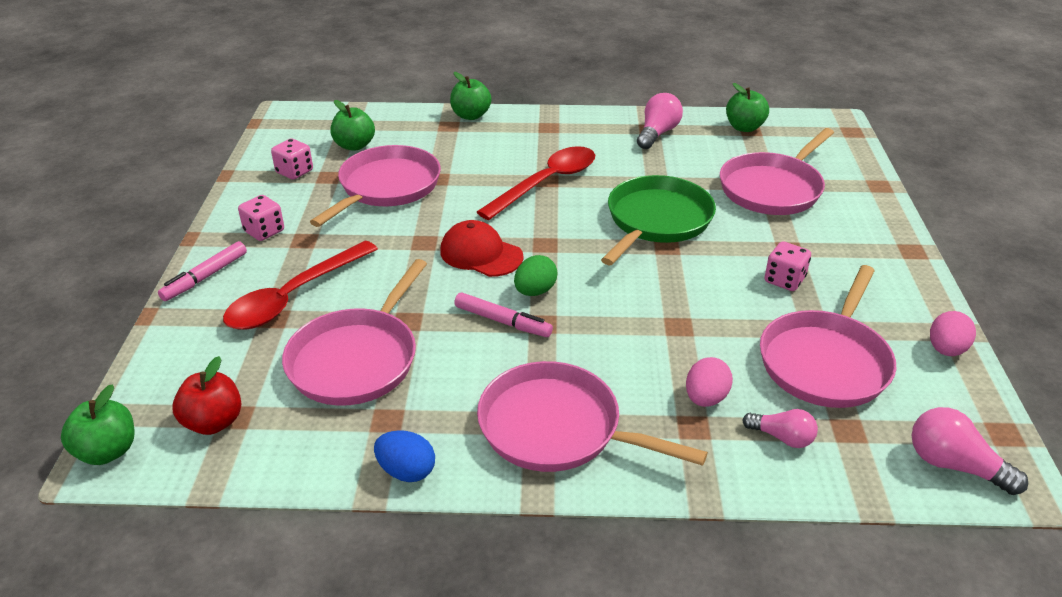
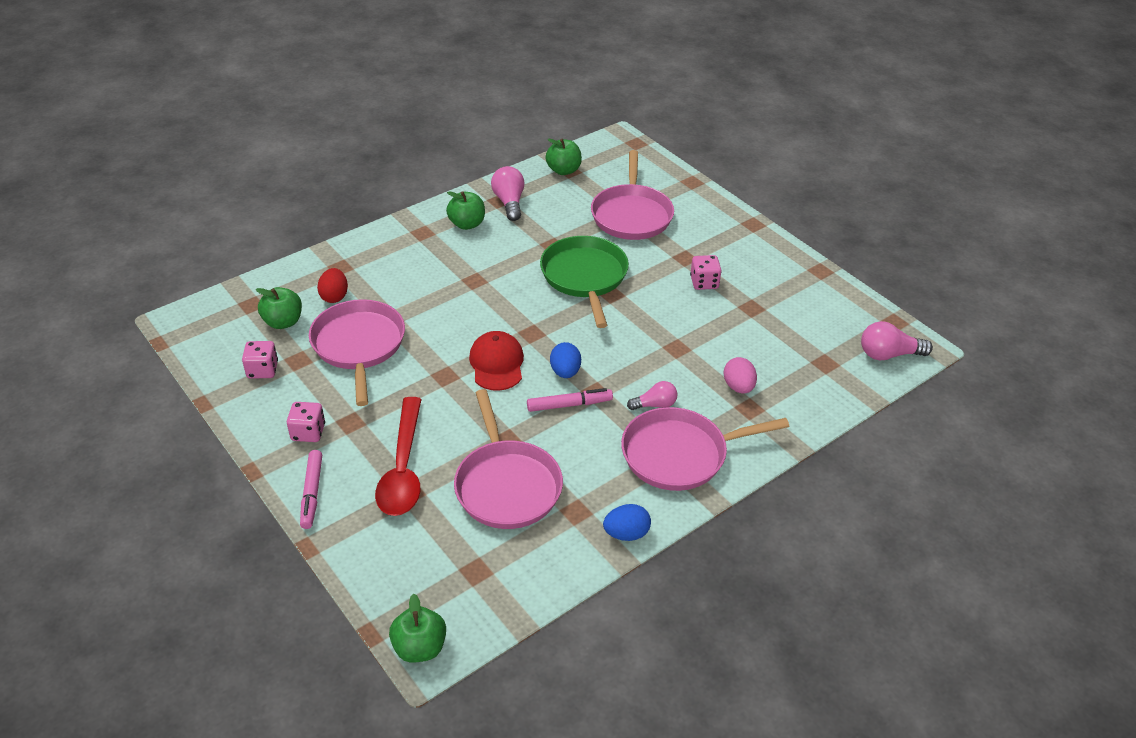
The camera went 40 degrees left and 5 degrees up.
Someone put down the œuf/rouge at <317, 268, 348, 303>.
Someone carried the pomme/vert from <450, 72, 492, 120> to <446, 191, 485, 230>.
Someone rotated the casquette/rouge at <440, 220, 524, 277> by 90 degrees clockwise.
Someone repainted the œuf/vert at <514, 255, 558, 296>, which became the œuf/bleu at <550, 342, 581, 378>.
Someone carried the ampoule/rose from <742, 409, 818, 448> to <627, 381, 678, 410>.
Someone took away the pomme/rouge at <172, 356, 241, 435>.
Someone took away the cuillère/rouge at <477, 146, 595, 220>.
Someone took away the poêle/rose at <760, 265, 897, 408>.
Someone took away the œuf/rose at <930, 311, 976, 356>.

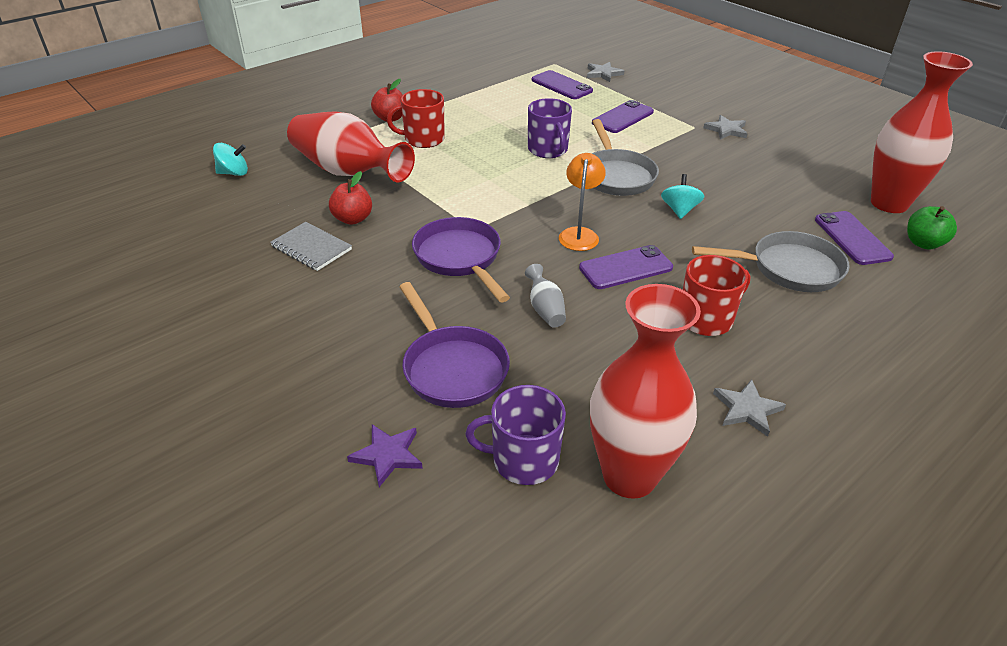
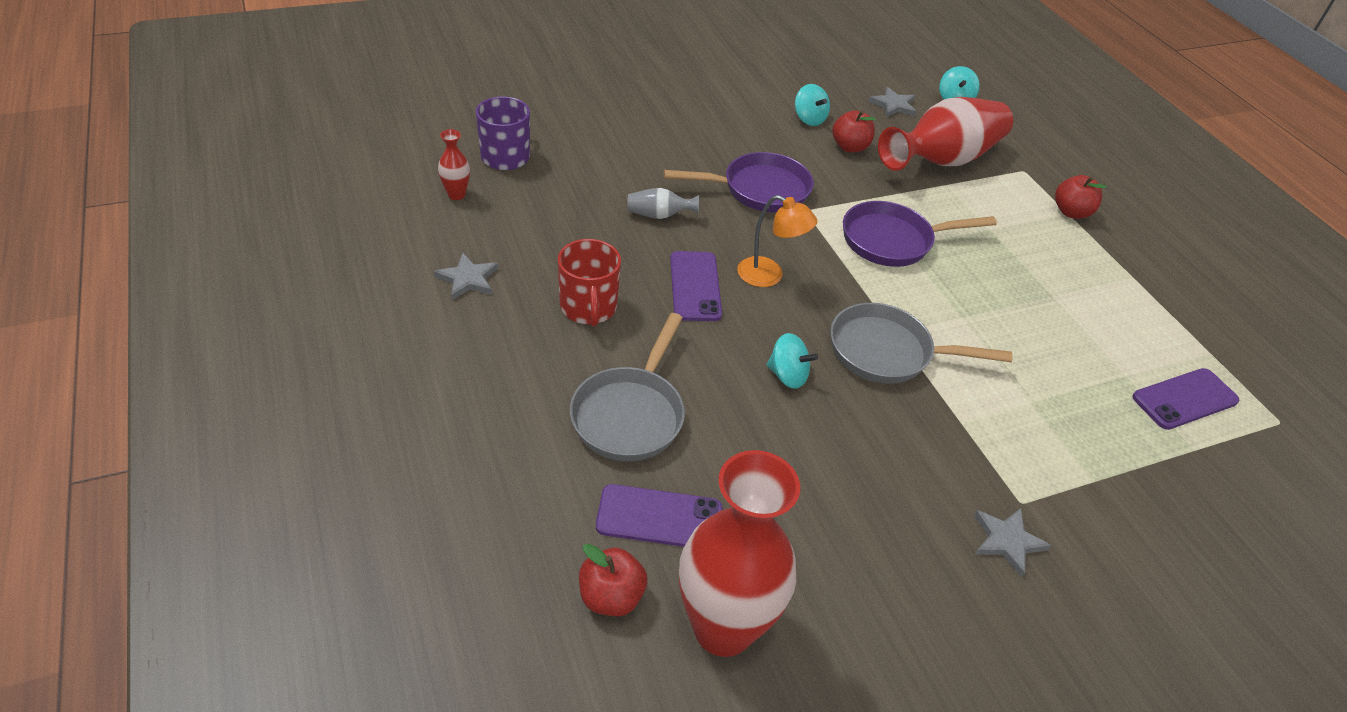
The camera went 105 degrees right and 5 degrees up.
Someone scaled the vase/rouge at <590, 284, 701, 499> by 0.42.
Someone repainted the pomme/vert at <907, 206, 957, 250>, which became the pomme/rouge at <579, 544, 647, 616>.
Someone swapped the carnet/gris at <270, 222, 352, 271> for the toupie/turquoise at <795, 84, 830, 126>.
Someone carried the poêle/violet from <399, 282, 510, 408> to <843, 201, 997, 267>.
Someone carried the étoile/gris from <587, 62, 624, 82> to <868, 87, 917, 118>.
Someone took away the étoile/violet at <347, 424, 423, 487>.
Someone took away the tasse/rouge at <387, 89, 445, 148>.
Someone took away the tasse/violet at <528, 98, 572, 158>.
Someone took away the téléphone/violet at <592, 100, 654, 133>.

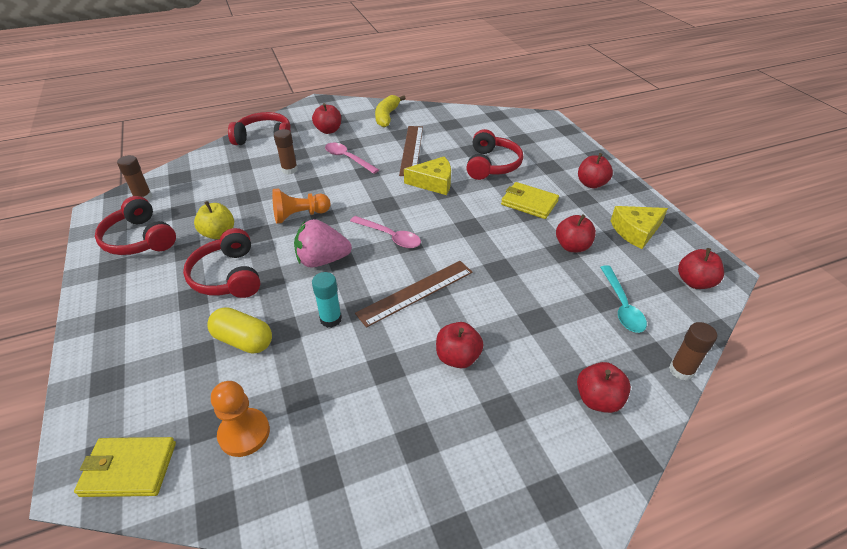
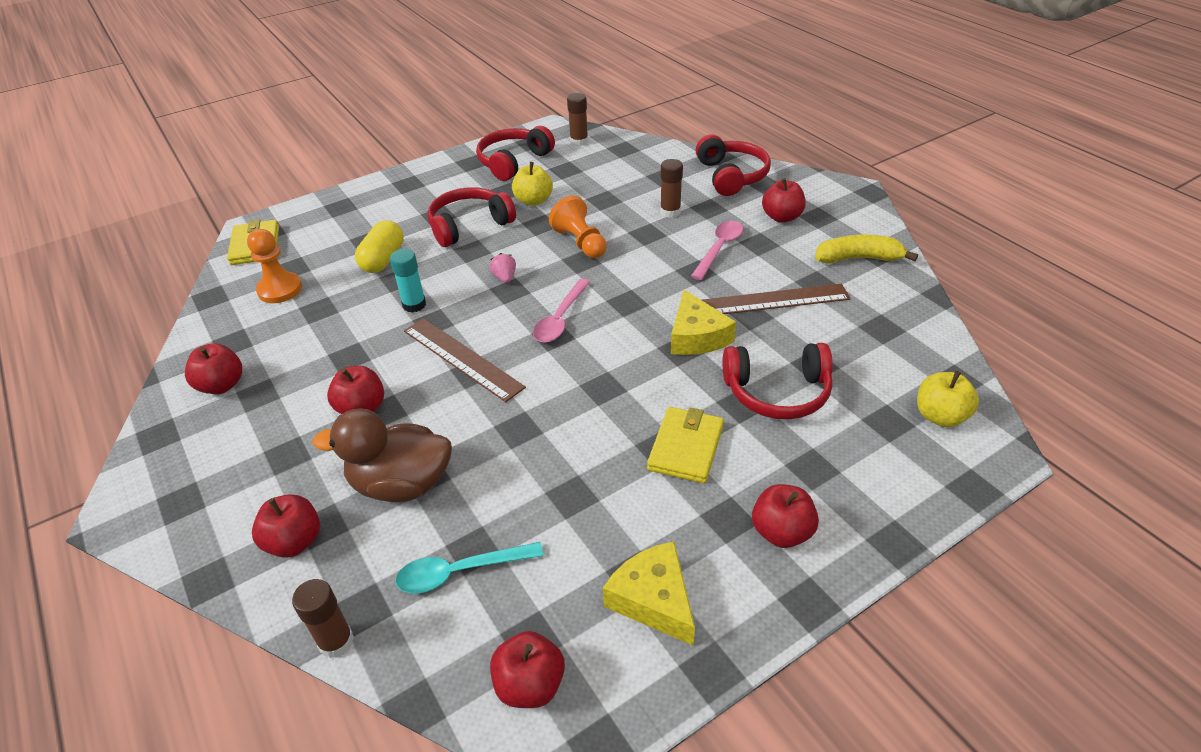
The camera went 80 degrees right and 0 degrees up.
Someone carried the pomme/rouge from <556, 214, 596, 252> to <185, 343, 242, 394>.
Someone put down the canard/marron at <312, 409, 452, 502>.
Someone scaled the fraise/rose at <294, 219, 352, 268> by 0.48.
Someone put down the pomme/jaune at <917, 371, 979, 427>.

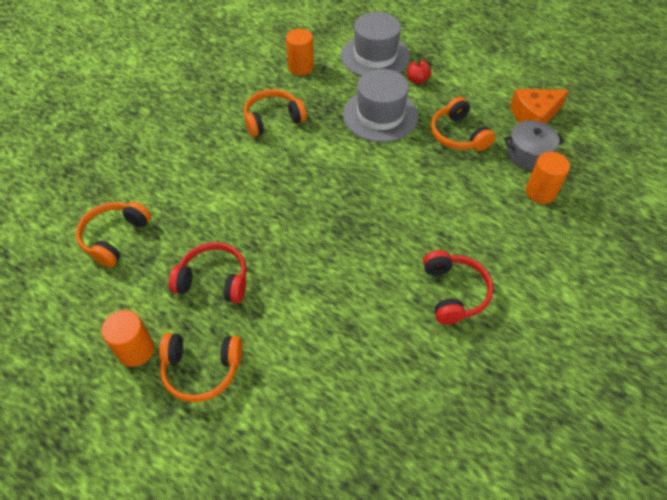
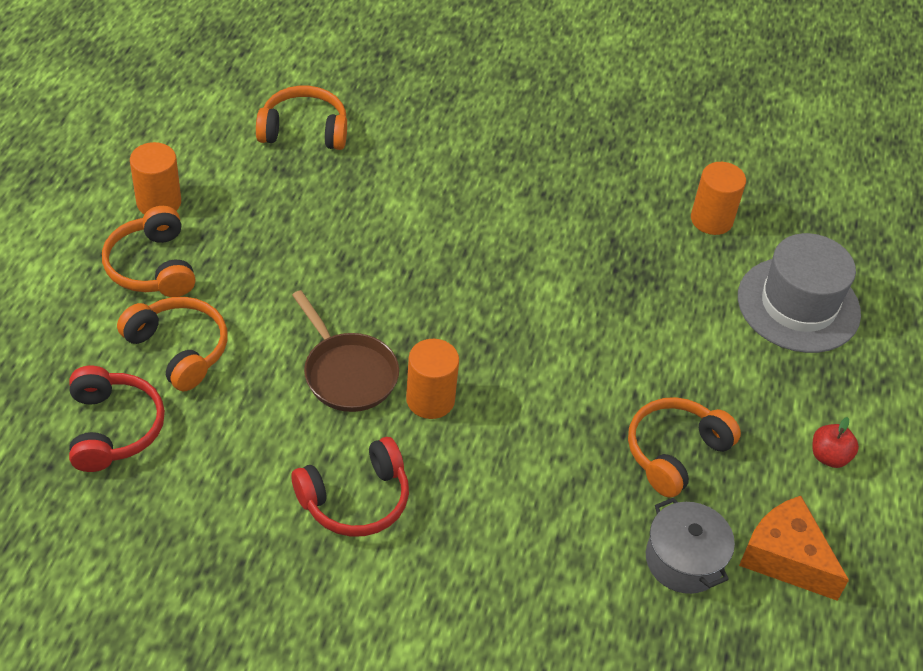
The camera went 65 degrees right and 5 degrees down.
Someone carried the casque audio/rouge from <169, 242, 247, 303> to <69, 366, 165, 472>.
Someone carried the casque audio/orange from <244, 89, 307, 137> to <117, 297, 228, 391>.
Someone put down the poêle/marron at <292, 290, 399, 412>.
Someone carried the cylindre/orange from <526, 152, 570, 204> to <406, 339, 459, 419>.
Someone carried the pomme/rouge from <407, 56, 431, 84> to <813, 417, 859, 468>.
Someone took away the chapeau/gris at <343, 69, 418, 142>.

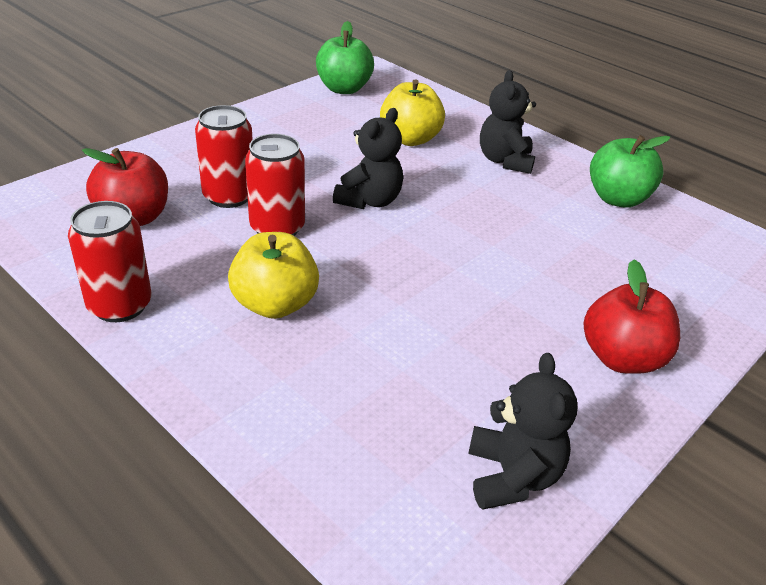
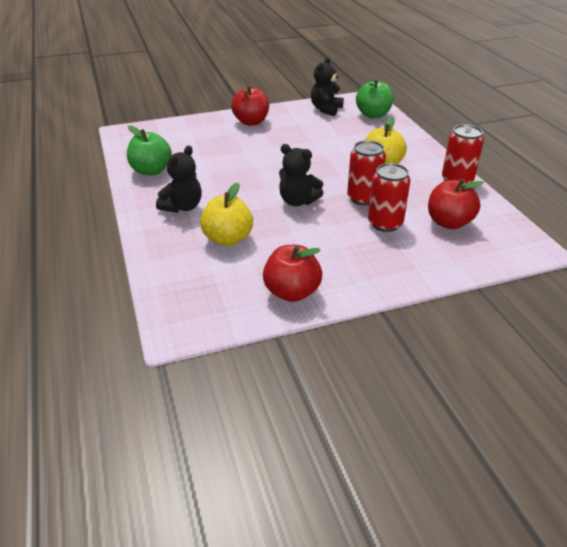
The camera went 150 degrees left and 0 degrees up.
Someone put down the pomme/rouge at <263, 245, 322, 302>.
Someone rotated the ours en peluche/noir at <333, 108, 403, 209> by 120 degrees counterclockwise.
Someone carried the pomme/vert from <316, 21, 374, 94> to <356, 79, 393, 118>.

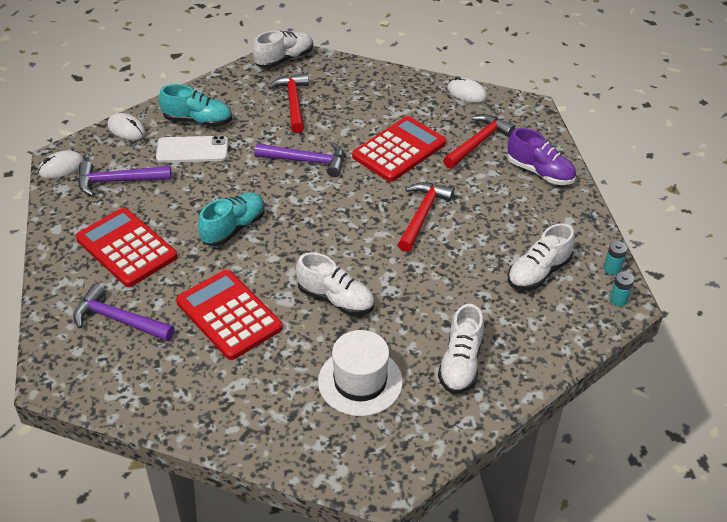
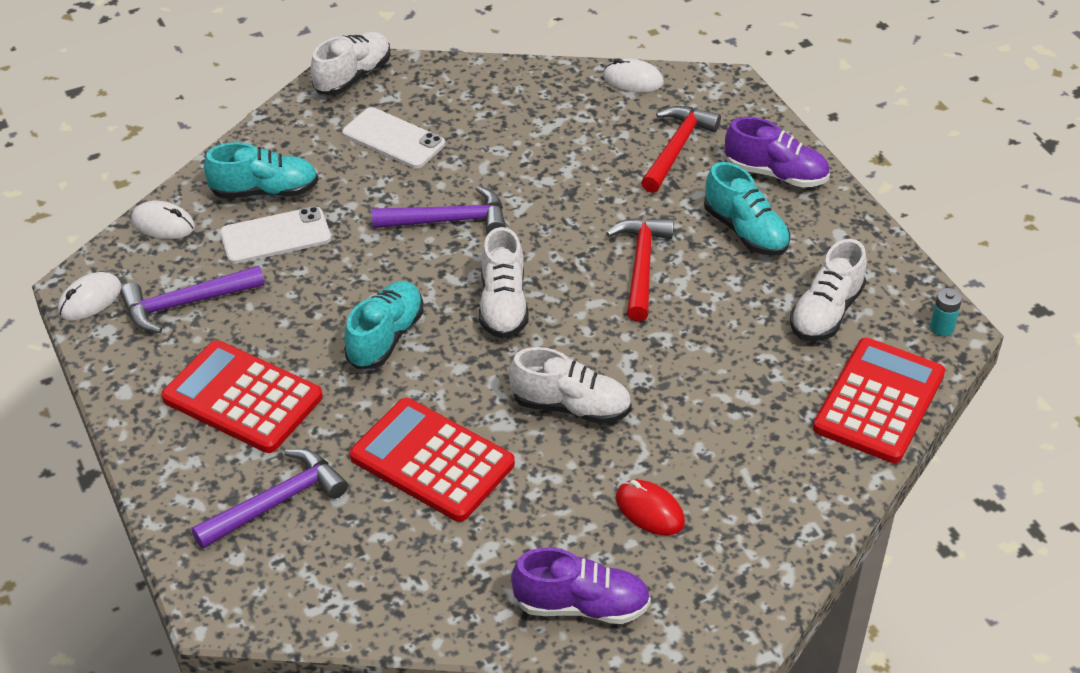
The camera went 15 degrees left and 0 degrees up.
Someone rotated the marteau/violet at <73, 283, 175, 341> by 135 degrees clockwise.
Someone swapped the marteau/rouge at <268, 73, 309, 133> for the téléphone/blanc at <342, 107, 445, 168>.
Someone carried the chaussure/blanc from <438, 304, 484, 394> to <479, 227, 529, 338>.
Someone put down the chaussure/violet at <511, 548, 651, 624>.
Someone swapped the chapeau/blanc at <318, 330, 403, 416> for the souris/rouge at <616, 480, 685, 536>.
Someone put down the chaussure/turquoise at <704, 162, 790, 256>.
Someone carried the calculatrice/rouge from <352, 116, 446, 182> to <813, 338, 945, 463>.
Someone took away the pile/turquoise at <604, 241, 627, 275>.

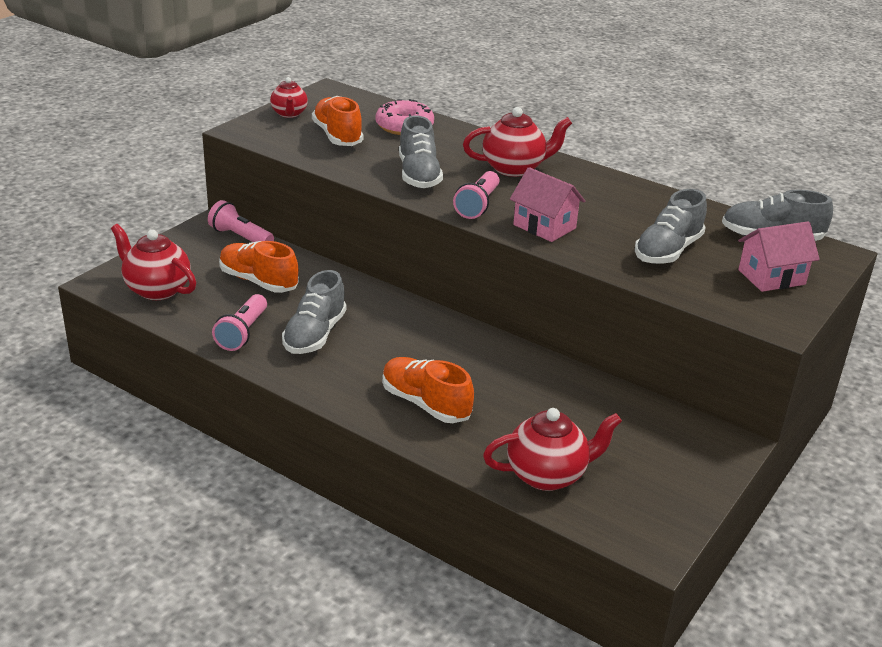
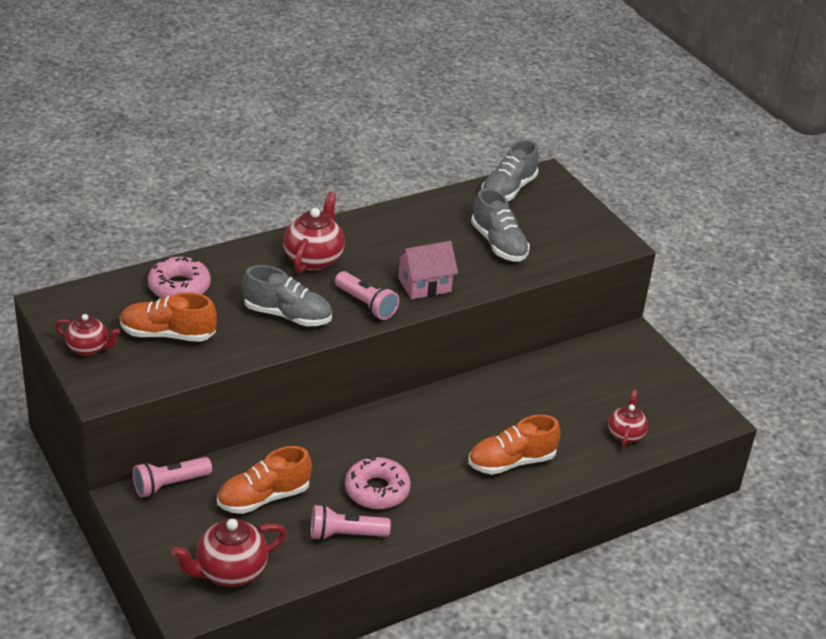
The camera went 65 degrees left and 5 degrees up.
Someone rotated the lampe de poche/rose at <212, 294, 267, 351> by 135 degrees clockwise.
Someone swapped the chaussure/gris at <282, 270, 346, 354> for the beignet/rose at <345, 456, 411, 509>.
Someone scaled the théière/rouge at <483, 408, 622, 491> by 0.63.
Someone took away the maison/rose at <738, 221, 820, 292>.

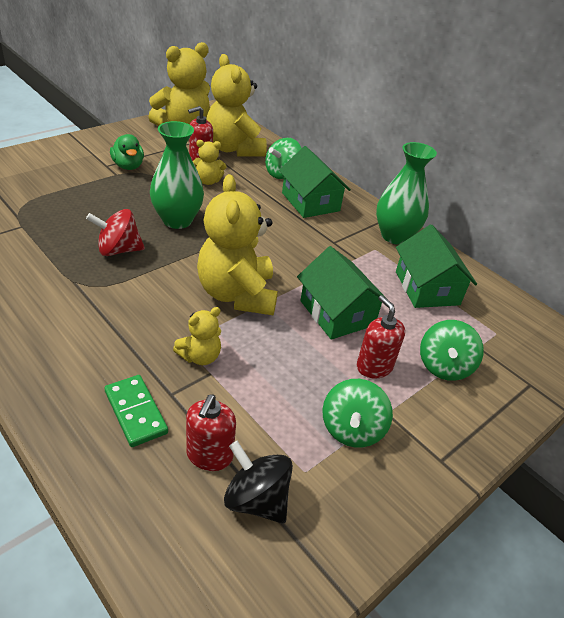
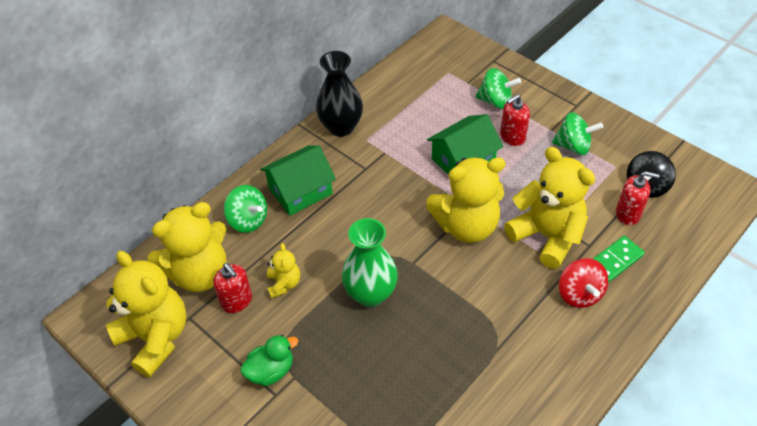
The camera went 90 degrees left and 10 degrees up.
Someone repainted the vase/vert at <376, 142, 437, 245>, which became the vase/noir at <316, 51, 363, 137>.
Someone scaled the ours en peluche/jaune at <173, 307, 221, 365> by 2.07.
Someone carried the toupie/rouge from <86, 209, 145, 256> to <559, 258, 608, 308>.
Someone took away the maison/vert at <396, 225, 477, 308>.

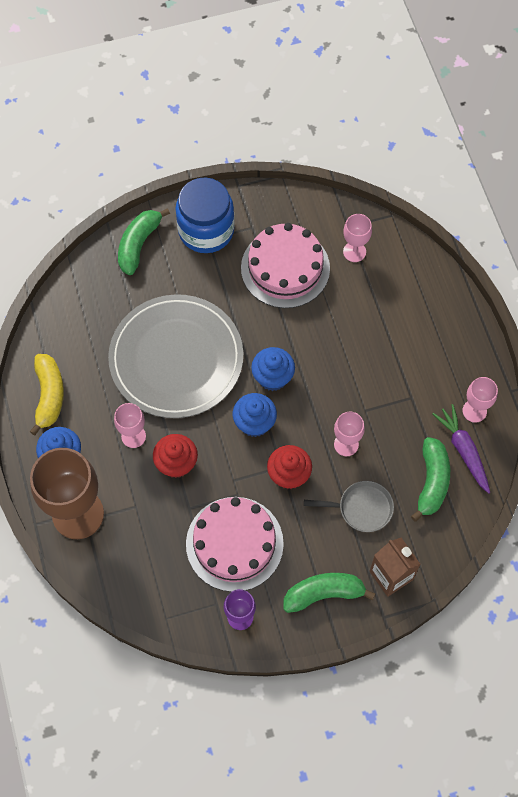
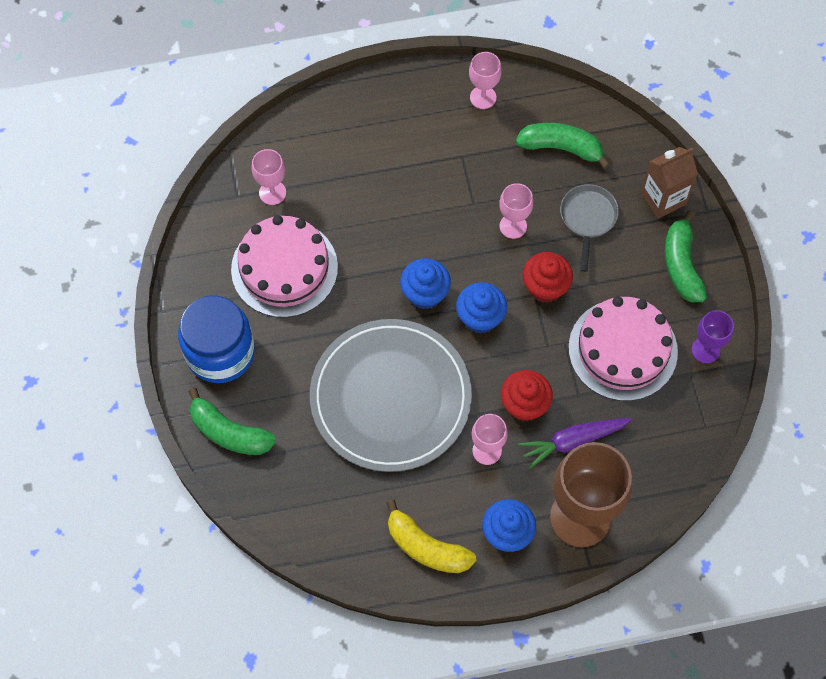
The camera went 85 degrees left and 0 degrees up.
Someone rotated the banane/jaune at <29, 354, 64, 436> by 150 degrees counterclockwise.
Someone carried the carotte/violet from <432, 404, 490, 494> to <519, 418, 632, 469>.

